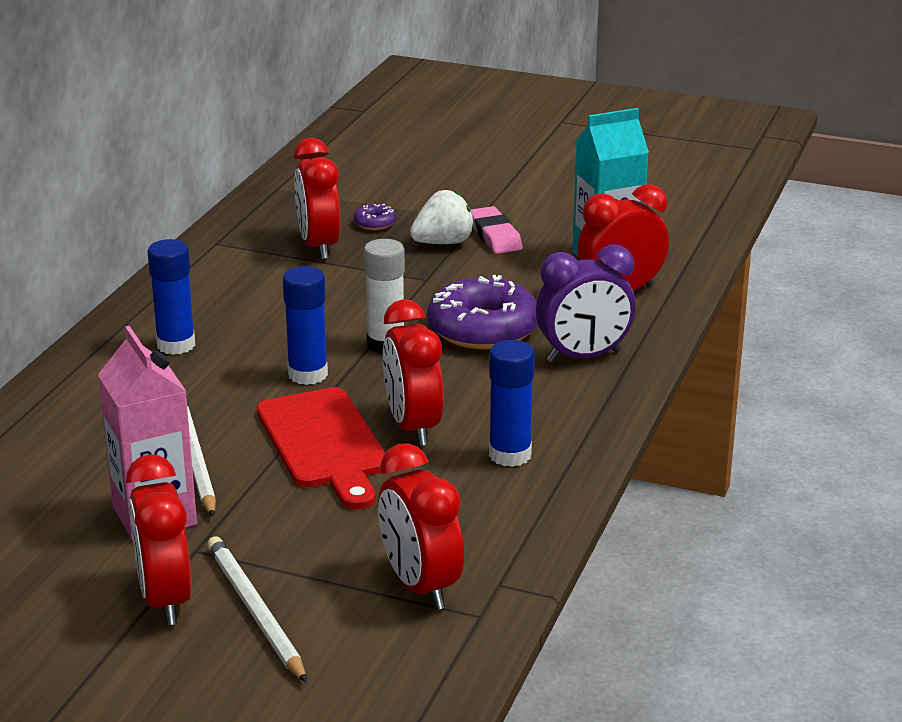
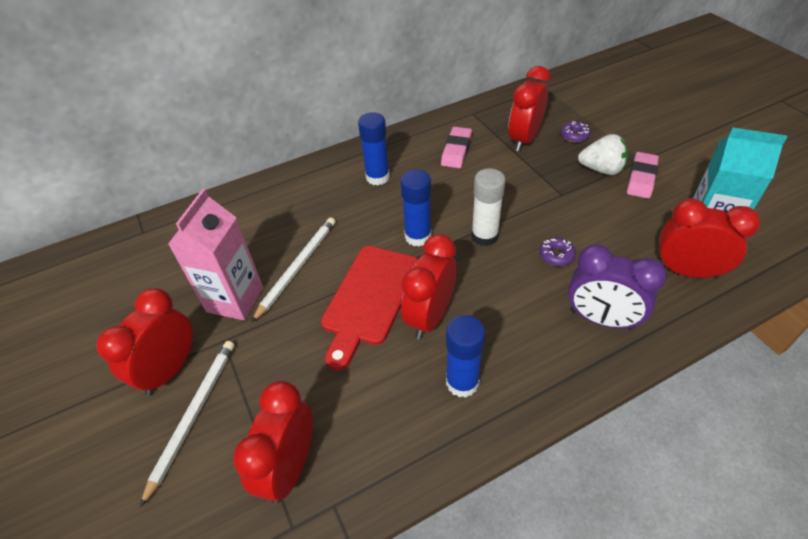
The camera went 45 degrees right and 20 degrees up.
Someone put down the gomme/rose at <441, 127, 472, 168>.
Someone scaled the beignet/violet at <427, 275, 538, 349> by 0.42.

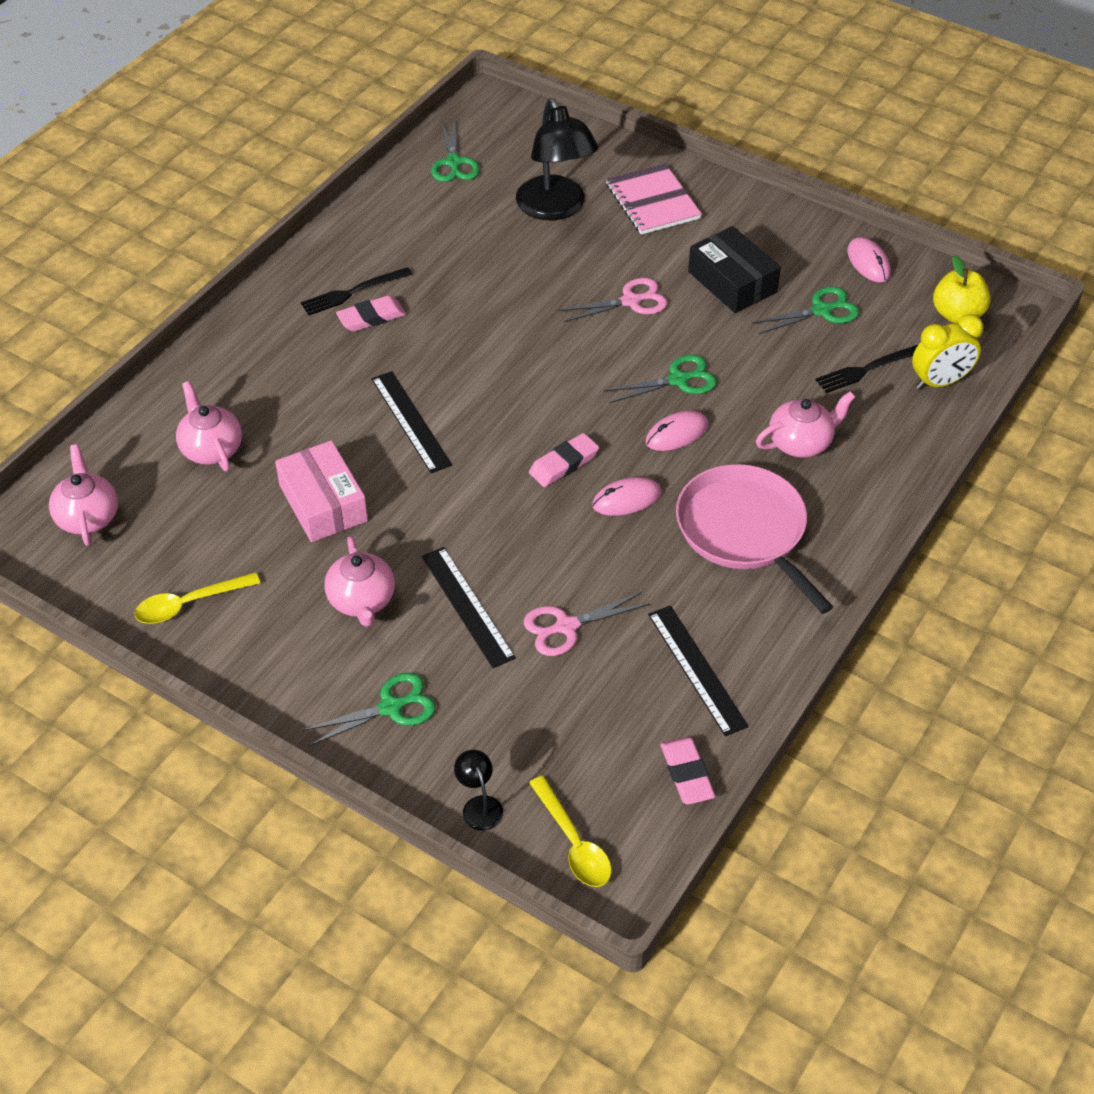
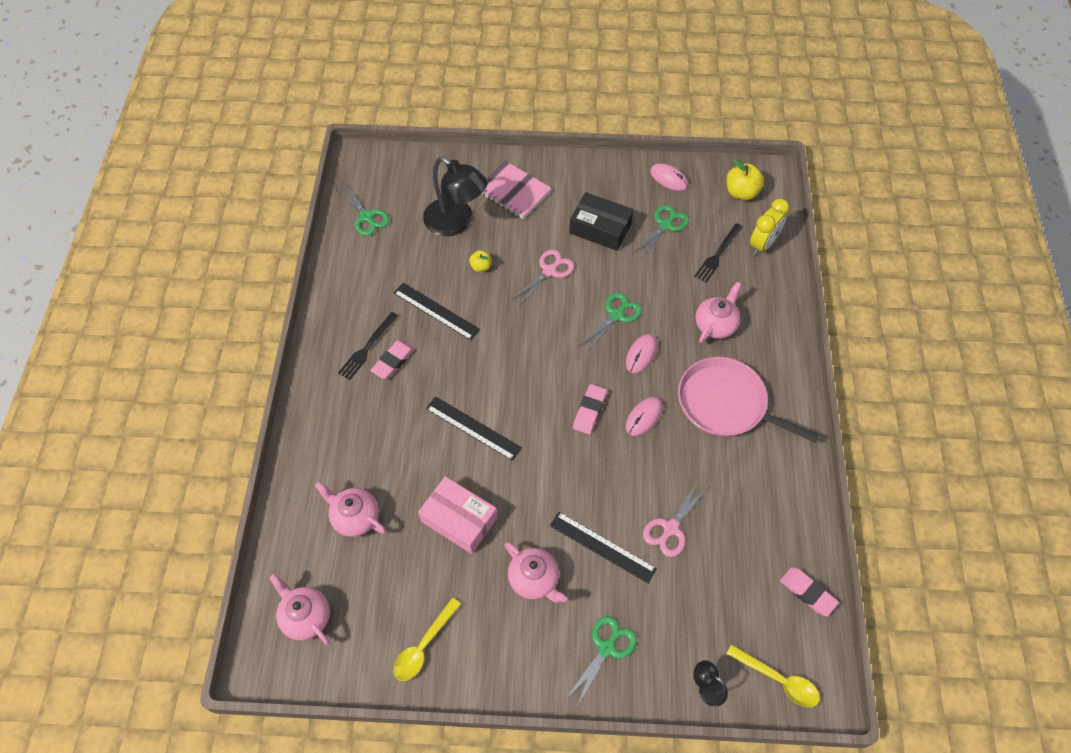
The camera went 30 degrees left and 10 degrees up.
Someone carried the règle/noir from <648, 605, 749, 736> to <394, 283, 480, 340>.
Someone put down the pomme/jaune at <469, 250, 492, 272>.

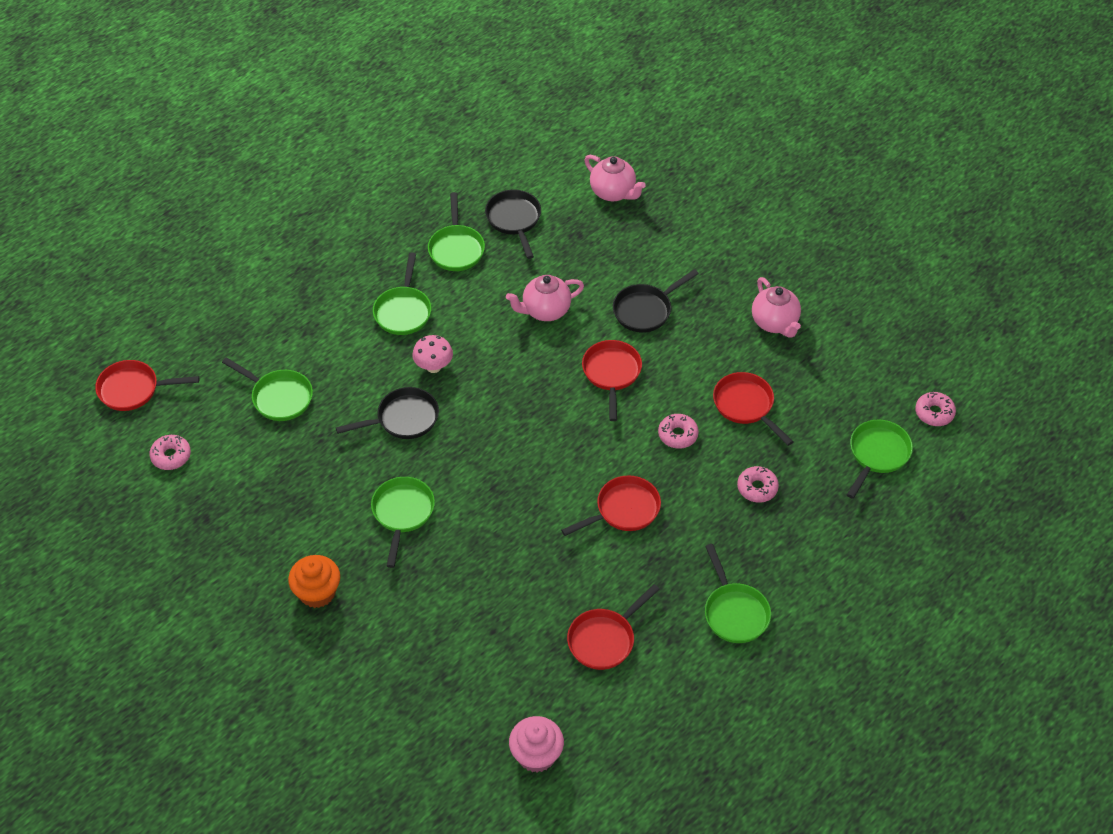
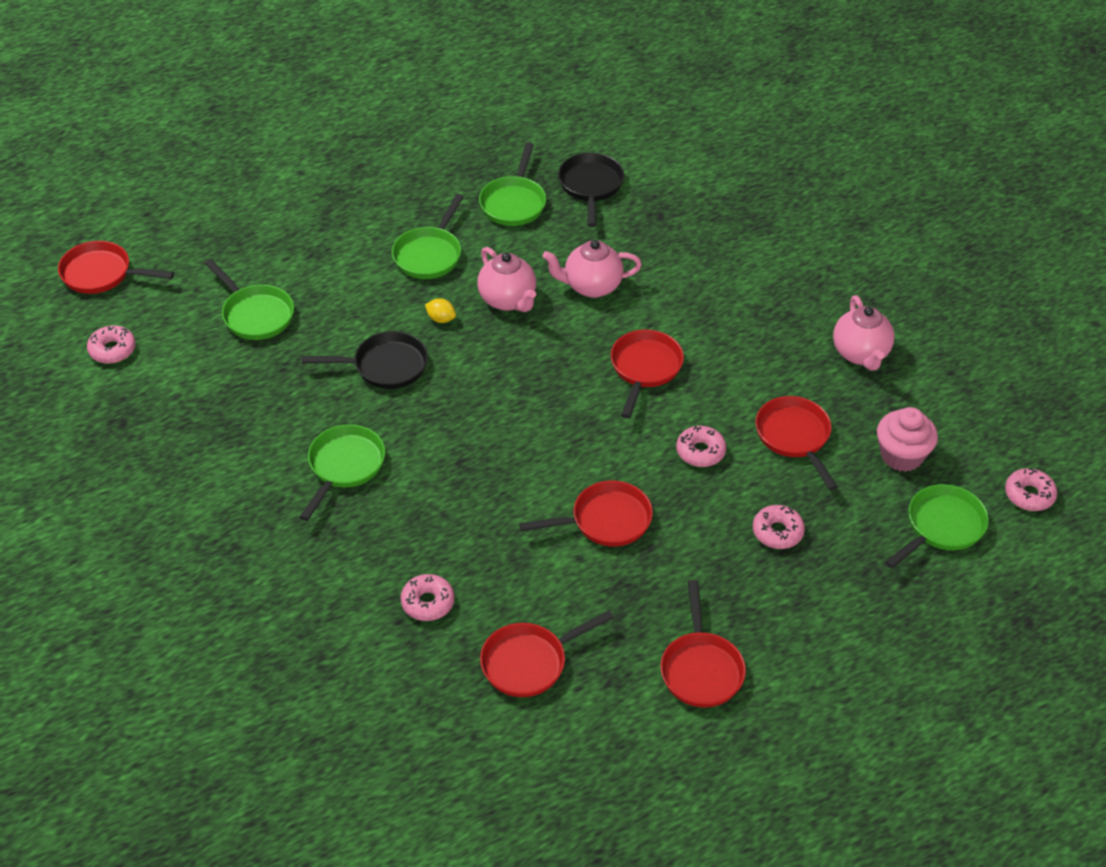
The camera went 15 degrees right and 5 degrees down.
Someone put down the beignet/rose at <400, 574, 455, 621>.
Someone swapped the champignon/rose at <412, 335, 453, 373> for the citron/jaune at <425, 298, 456, 323>.
Someone carried the théière/rose from <584, 155, 646, 201> to <477, 247, 536, 312>.
Someone repainted the poêle/vert at <705, 544, 771, 643>, which became the poêle/rouge at <661, 580, 746, 708>.
Someone carried the muffin/rose from <509, 716, 564, 773> to <877, 407, 938, 472>.
Someone took away the muffin/orange at <288, 555, 340, 608>.
Someone took away the poêle/noir at <613, 269, 699, 333>.

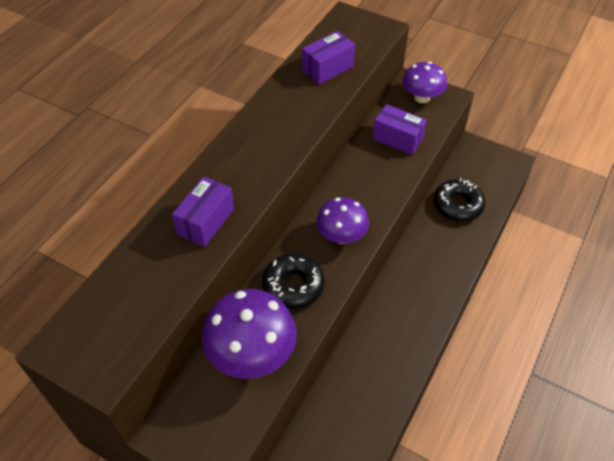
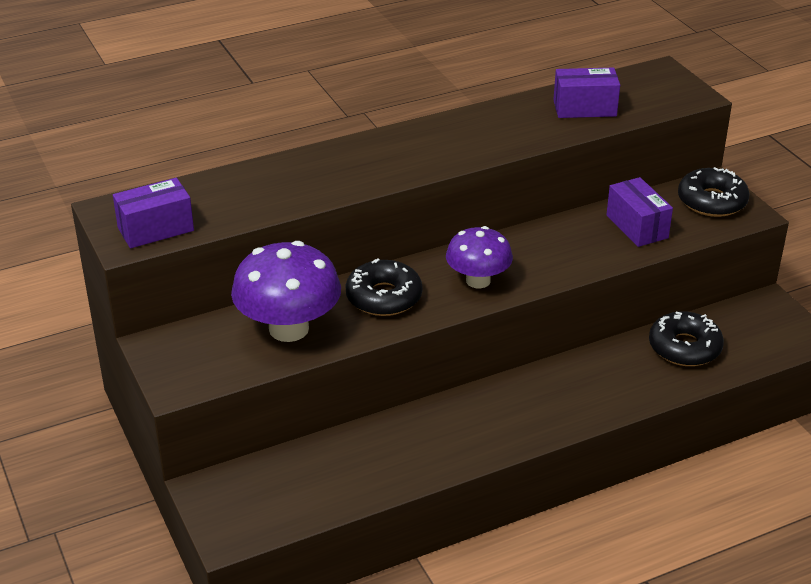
The camera went 35 degrees right and 15 degrees down.
Someone carried the boîte/violet from <172, 176, 234, 247> to <113, 178, 194, 248>.
Someone swapped the champignon/violet at <402, 62, 447, 103> for the beignet/noir at <678, 167, 750, 217>.

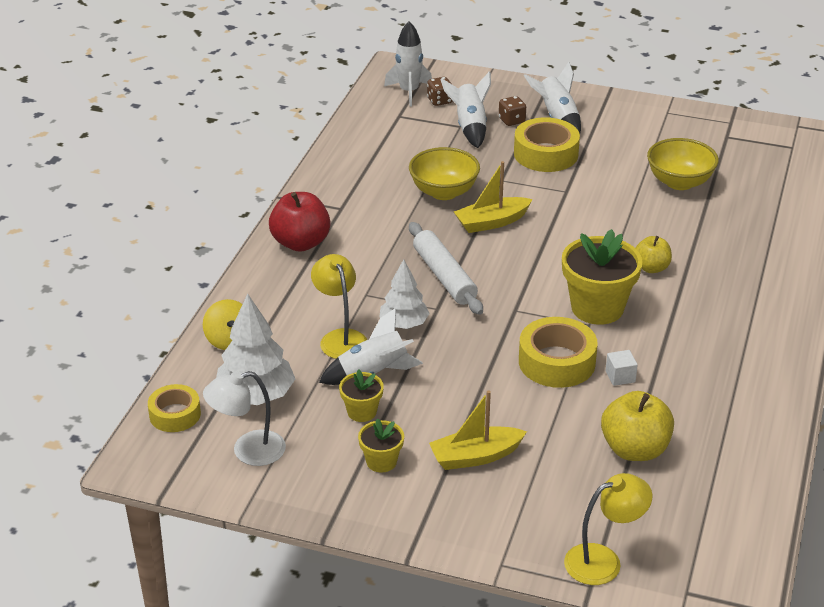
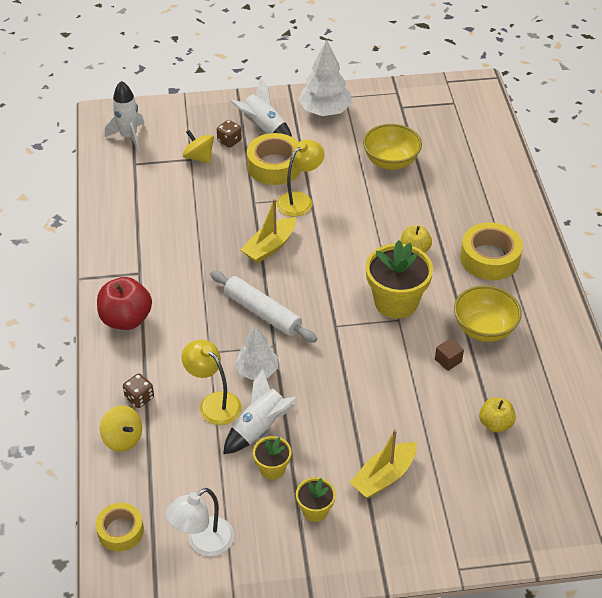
The camera went 25 degrees left and 10 degrees up.
Someone carried the dé/marron from <427, 77, 453, 106> to <123, 373, 154, 408>.
Someone swapped the fusée/blanc at <440, 71, 491, 148> for the toupie/jaune at <183, 130, 214, 164>.
Someone carried the lampe/jaune from <564, 473, 652, 585> to <277, 140, 325, 217>.
Someone carried the arbre/blanc from <216, 294, 295, 405> to <298, 40, 352, 116>.
Someone repainted the cube/blanc at <606, 350, 638, 386>, which became the cube/marron at <435, 338, 464, 371>.
Someone carried the bol/jaune from <409, 147, 480, 200> to <454, 285, 522, 342>.
Someone carried the ruban adhésif/jaune from <519, 317, 598, 388> to <460, 222, 523, 280>.
Someone scaled the pomme/jaune at <601, 391, 674, 461> by 0.61.

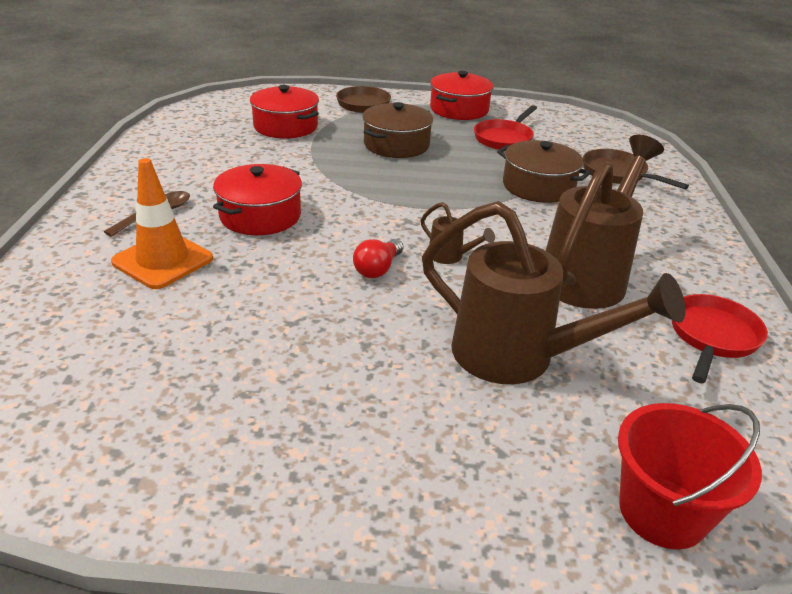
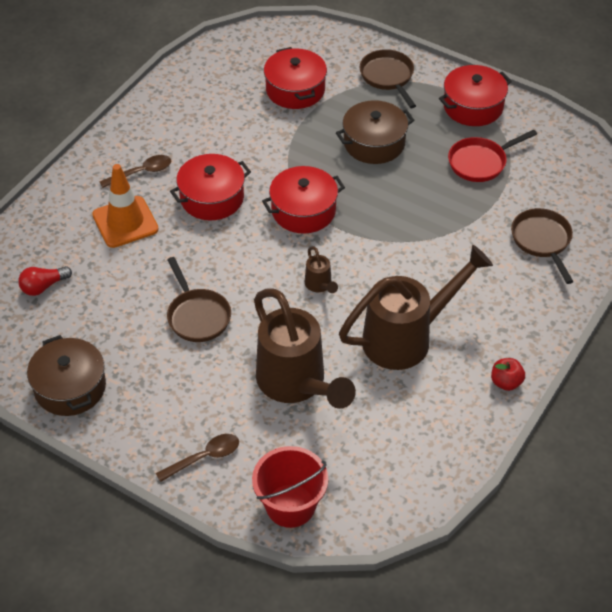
The camera went 30 degrees right and 15 degrees up.
Someone carried the ampoule/rouge from <353, 239, 403, 278> to <18, 266, 72, 296>.
Someone carried the marmite/marron from <497, 140, 591, 203> to <27, 335, 106, 416>.
Someone put down the cuillère/marron at <156, 434, 239, 482>.
Someone put down the poêle/marron at <167, 257, 231, 342>.
Someone put down the marmite/rouge at <262, 166, 345, 234>.
Someone put down the pomme/rouge at <491, 358, 525, 391>.
Someone took away the poêle/rouge at <672, 294, 768, 383>.

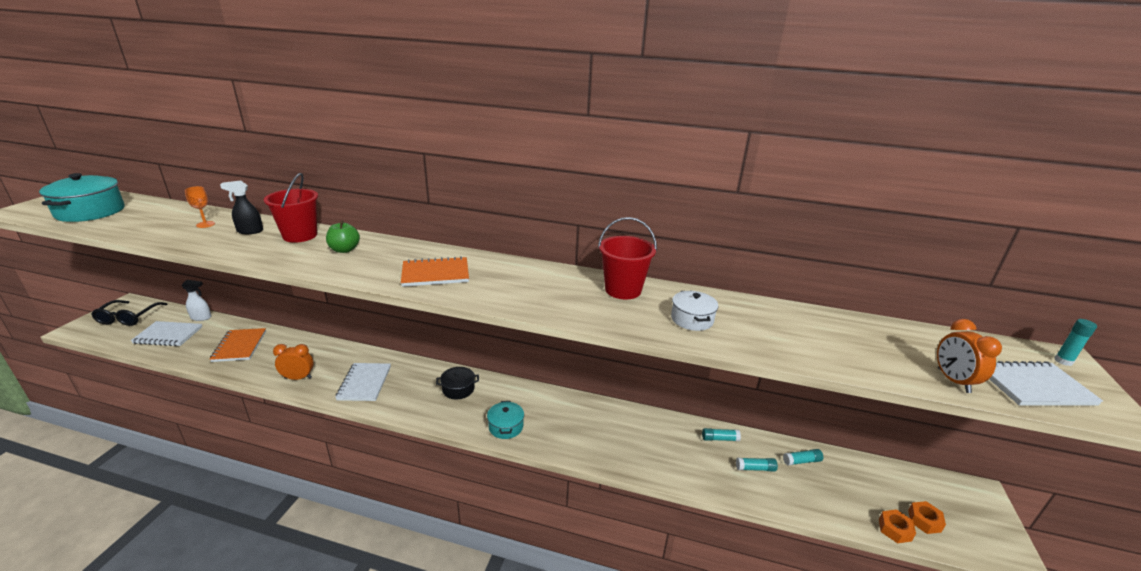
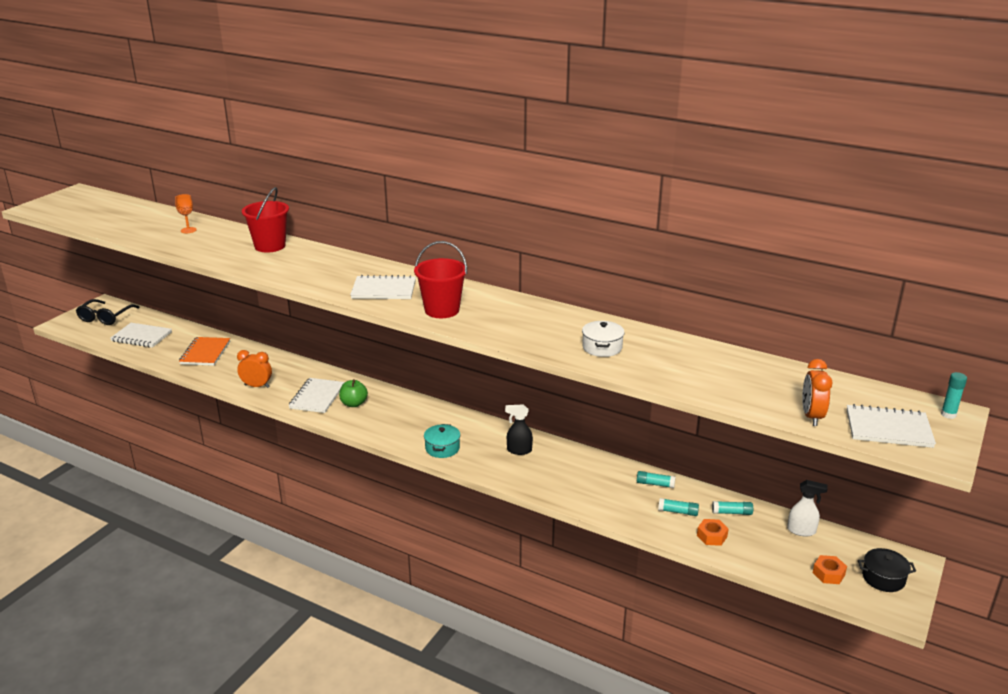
The camera went 15 degrees right and 0 degrees up.
Someone carried the pomme/vert from <326, 220, 360, 253> to <339, 379, 368, 407>.
Someone repainted the carnet/orange at <401, 256, 469, 287>, which became the carnet/blanc at <350, 275, 416, 299>.
Someone carried the seau/rouge from <598, 217, 657, 299> to <414, 241, 467, 318>.
Someone carried the vaporisateur/noir from <220, 181, 263, 234> to <505, 404, 533, 455>.
Someone carried the écrou/orange from <879, 509, 916, 544> to <697, 519, 729, 546>.
Someone carried the vaporisateur/blanc from <181, 280, 212, 321> to <787, 480, 828, 536>.
Someone carried the marmite/noir from <436, 367, 479, 399> to <858, 548, 916, 592>.
Someone took away the marmite/turquoise at <39, 173, 125, 222>.

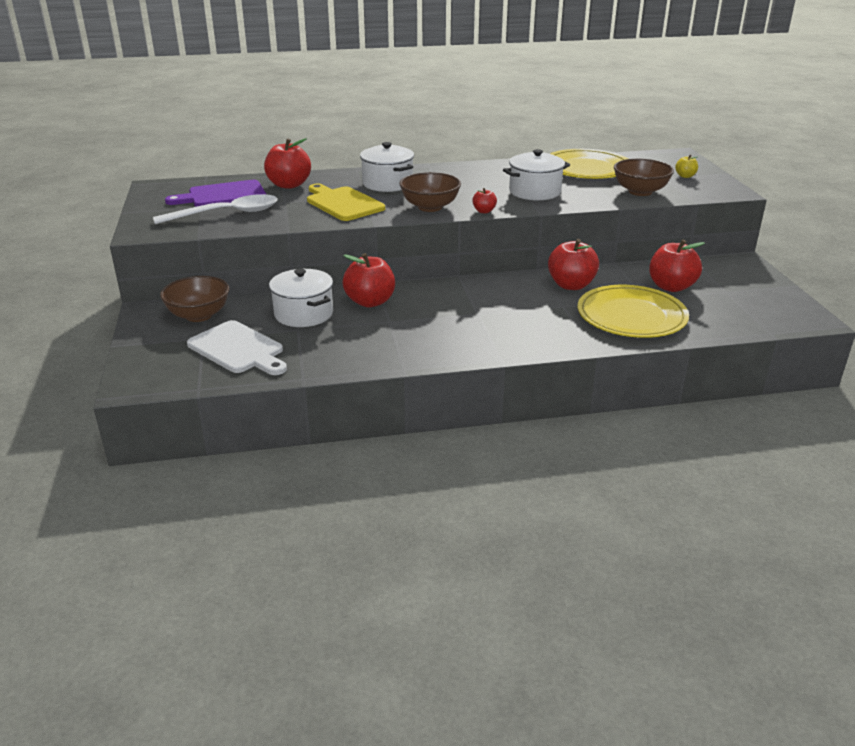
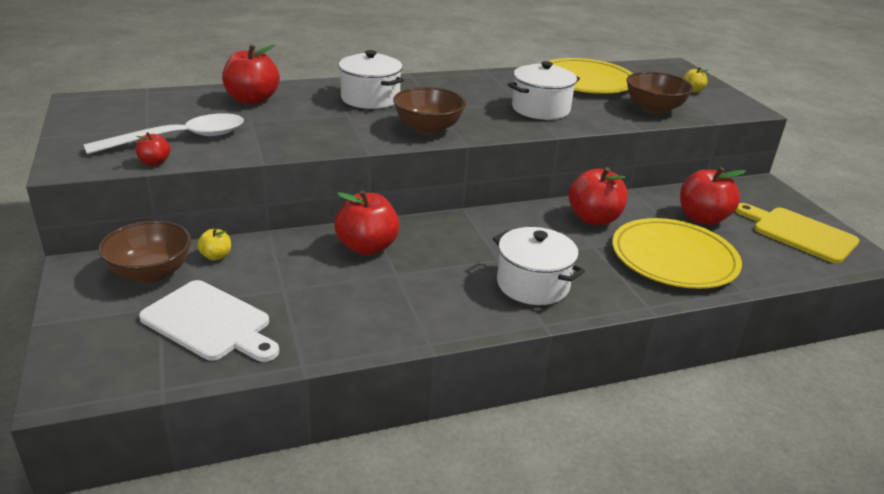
The camera went 10 degrees left and 0 degrees up.
Someone carried the pomme/rouge from <472, 188, 497, 213> to <136, 132, 171, 166>.
Someone put down the pomme/jaune at <197, 228, 231, 261>.
Someone carried the marmite/blanc from <269, 269, 333, 327> to <493, 227, 585, 305>.
Someone carried the planche à découper/jaune from <307, 184, 385, 221> to <735, 203, 860, 264>.
Someone took away the planche à découper/violet at <165, 180, 266, 207>.

